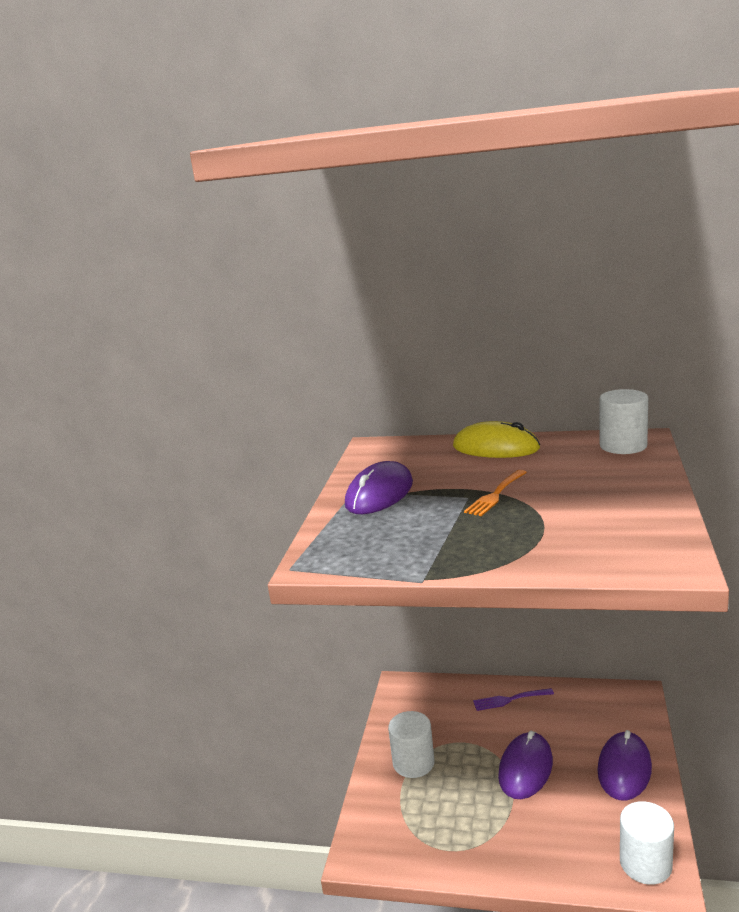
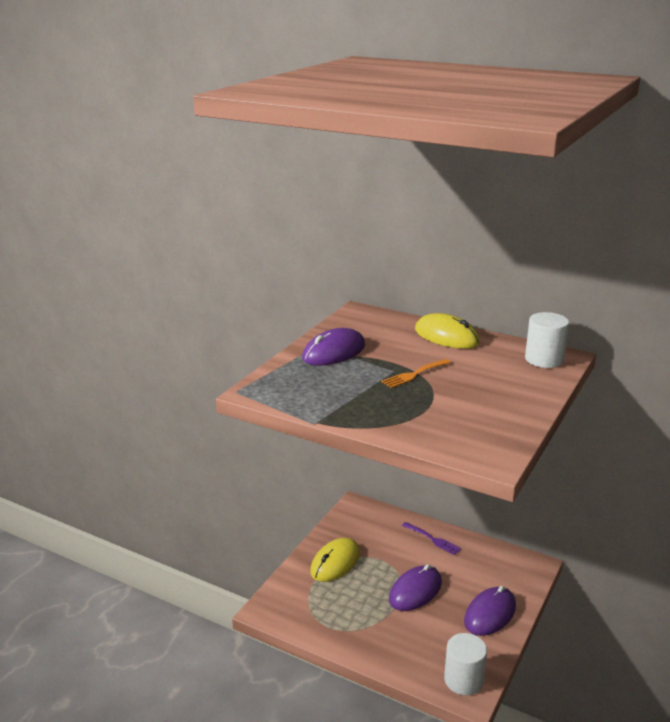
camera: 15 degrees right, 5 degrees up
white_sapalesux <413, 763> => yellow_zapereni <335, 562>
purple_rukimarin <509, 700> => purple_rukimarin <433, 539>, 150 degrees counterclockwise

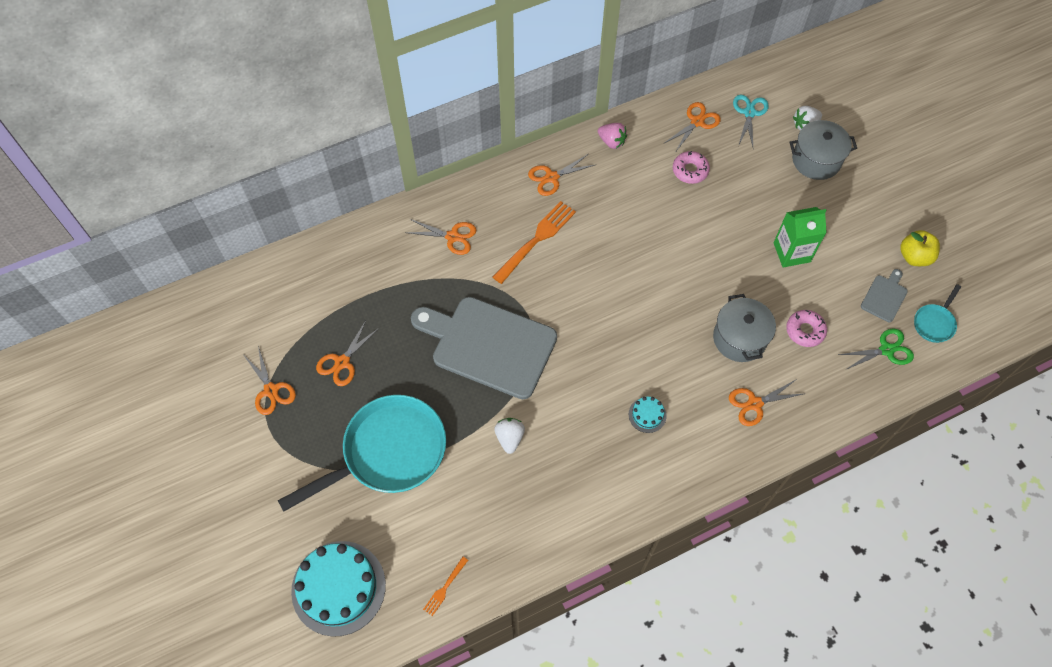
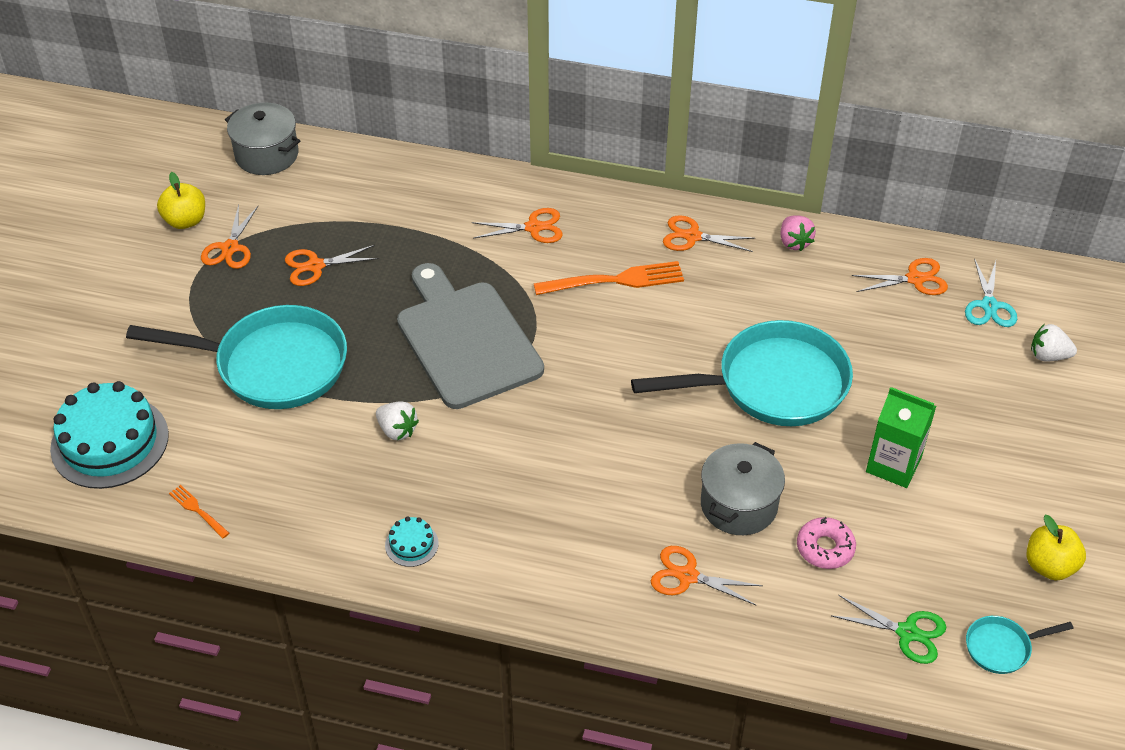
camera: 40 degrees right, 15 degrees down
nothing => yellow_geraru <185, 221>
orange_rukimarin <445, 587> => orange_rukimarin <198, 510>, 60 degrees clockwise
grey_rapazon <816, 160> => grey_rapazon <267, 155>, move
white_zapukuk <509, 438> => white_zapukuk <397, 430>, 90 degrees clockwise
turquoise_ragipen <647, 415> => turquoise_ragipen <411, 544>, move
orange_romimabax <452, 236> => orange_romimabax <533, 227>, 60 degrees counterclockwise
nothing => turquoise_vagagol <773, 384>
turquoise_romimabax <749, 113> => turquoise_romimabax <989, 306>, 135 degrees clockwise
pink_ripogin <690, 170> => nothing
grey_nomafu <885, 296> => nothing

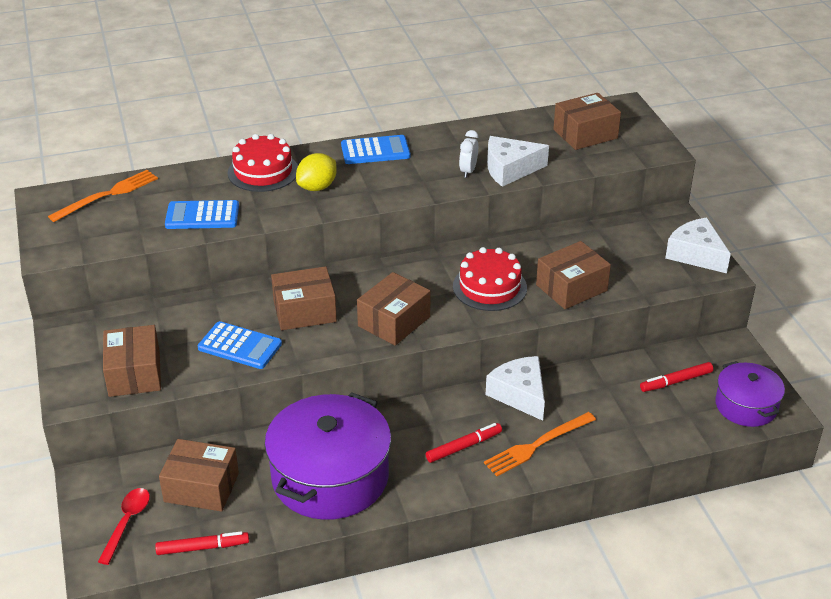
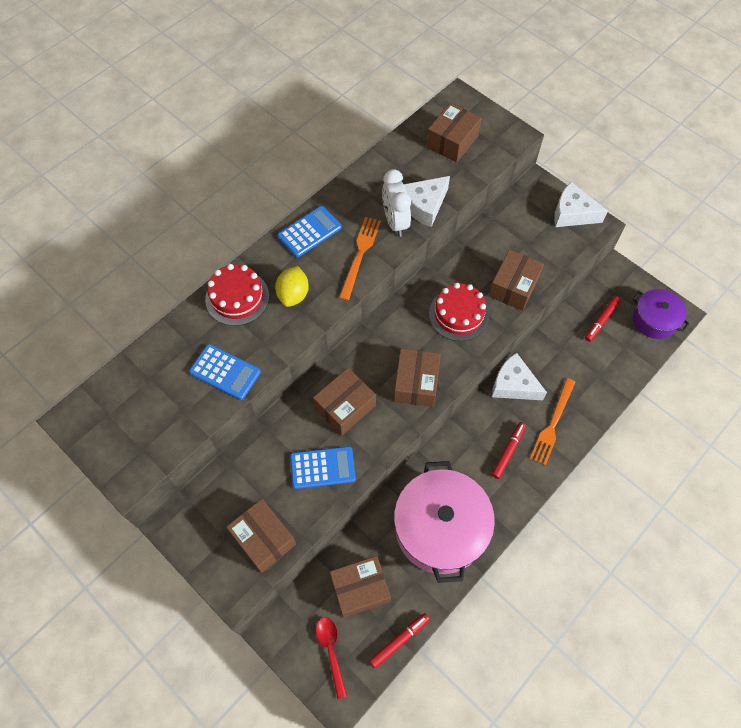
camera: 30 degrees left, 25 degrees up
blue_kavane <202, 216> => blue_kavane <225, 372>, 120 degrees counterclockwise
orange_rukimarin <107, 195> => orange_rukimarin <360, 255>, move
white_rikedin <468, 171> => white_rikedin <395, 222>, x1.65
purple_rapazon <330, 477> => pink_rapazon <440, 528>

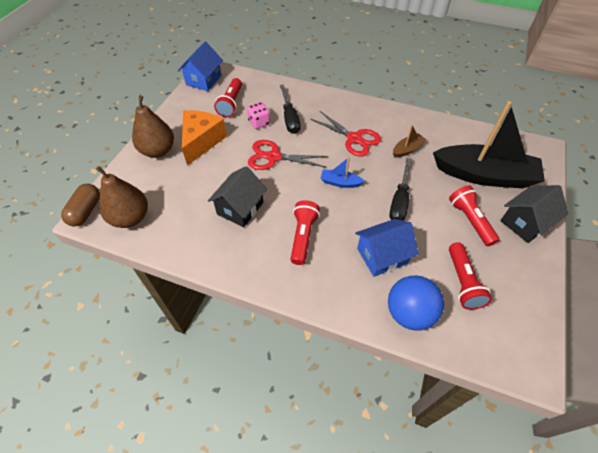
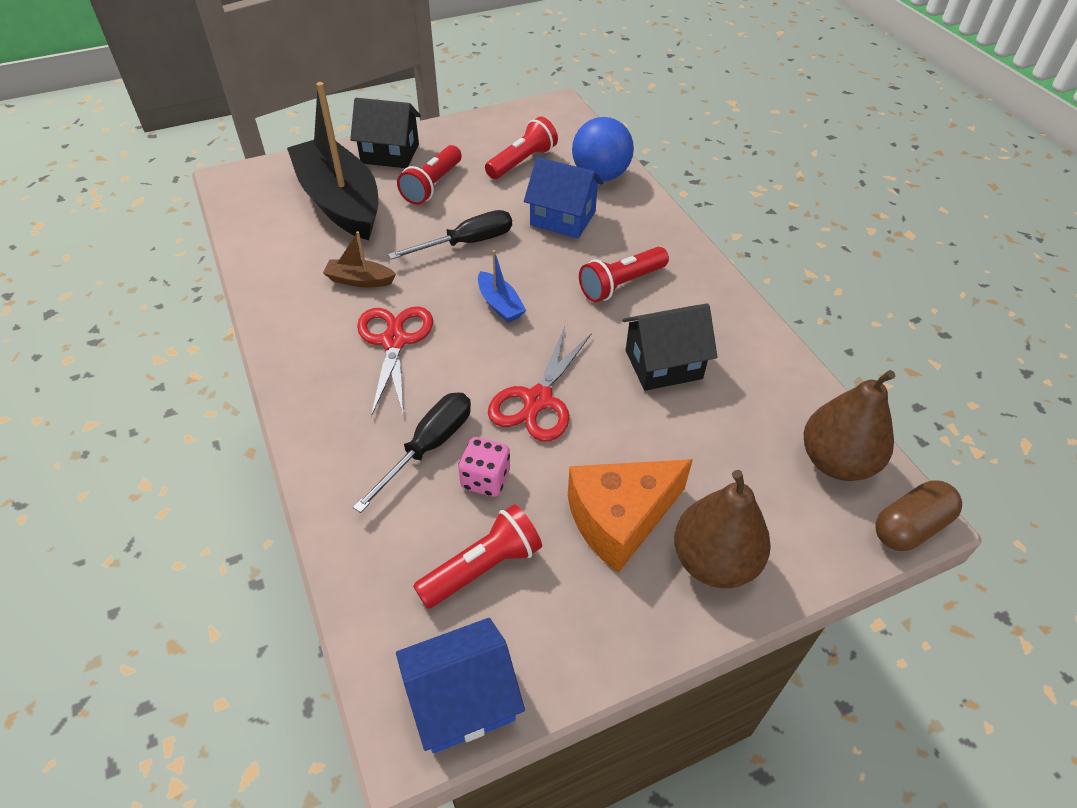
camera: 135 degrees left, 5 degrees down
red_romimabax <273, 157> => red_romimabax <537, 400>, 60 degrees clockwise

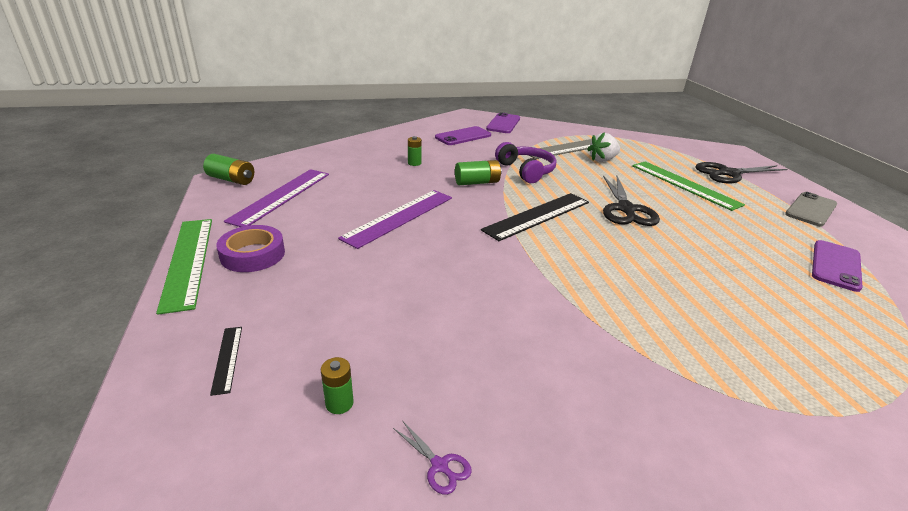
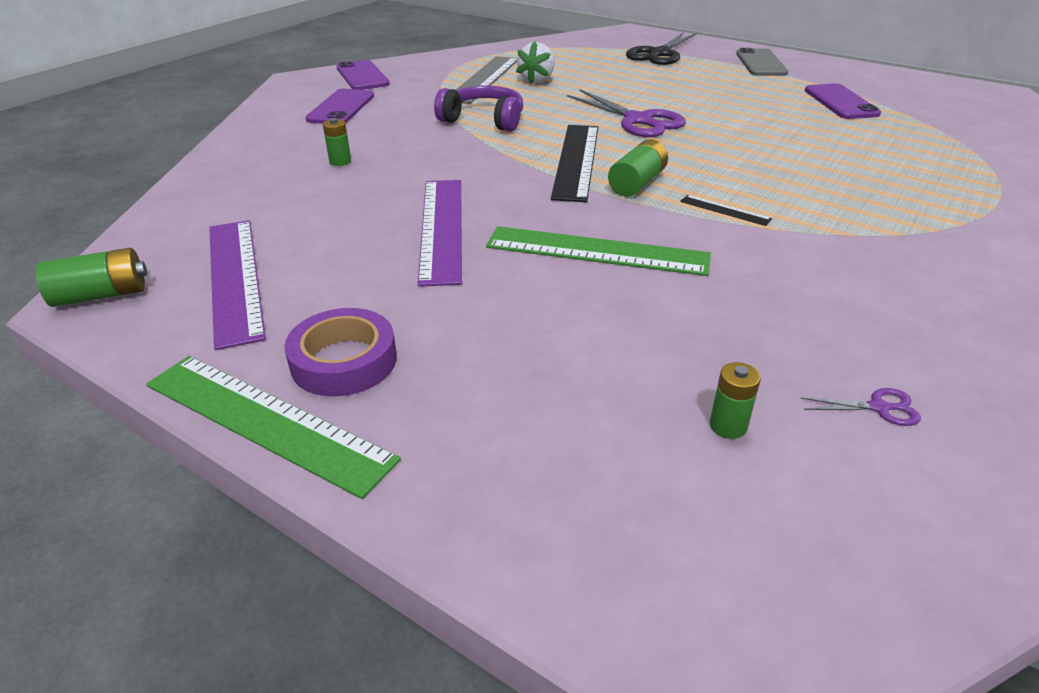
camera: 40 degrees left, 5 degrees up
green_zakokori <684, 184> => green_zakokori <597, 251>, move
black_romimabax <626, 209> => purple_romimabax <638, 120>
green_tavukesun <477, 182> => green_tavukesun <637, 183>, move
black_zakokori <227, 359> => black_zakokori <725, 210>, move

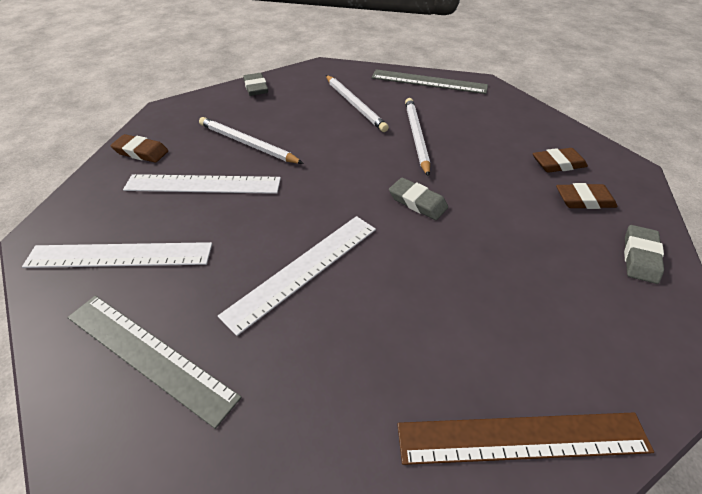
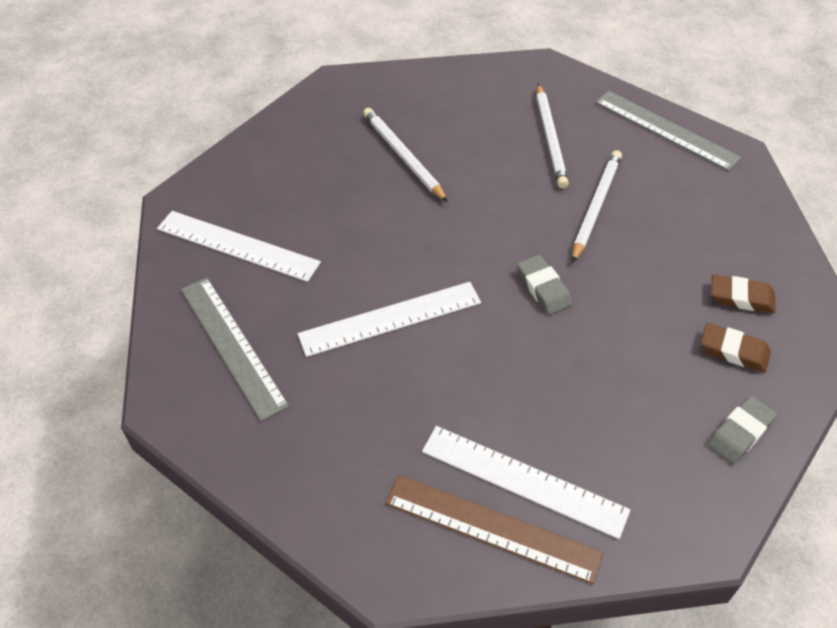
camera: 25 degrees right, 5 degrees up
white_zakokori <203, 184> => white_zakokori <523, 481>, move
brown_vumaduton <141, 152> => nothing
grey_vumaduton <256, 87> => nothing

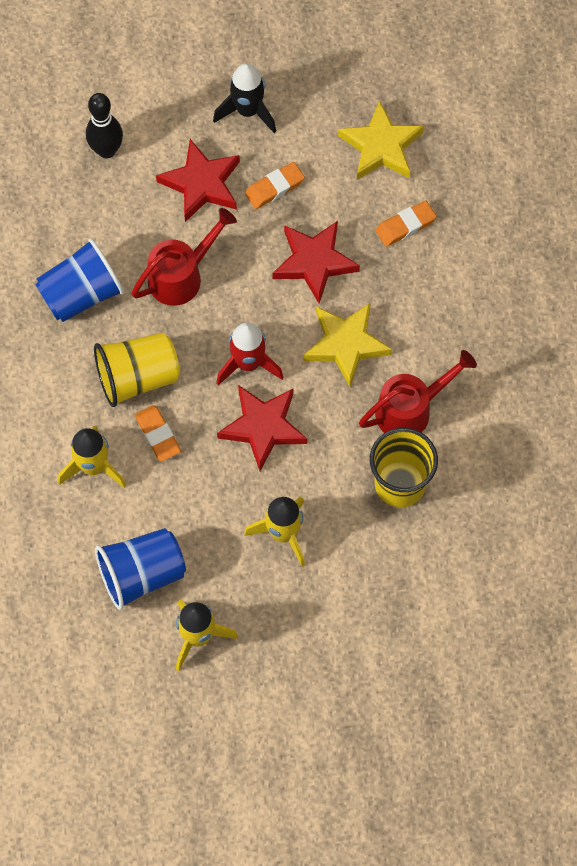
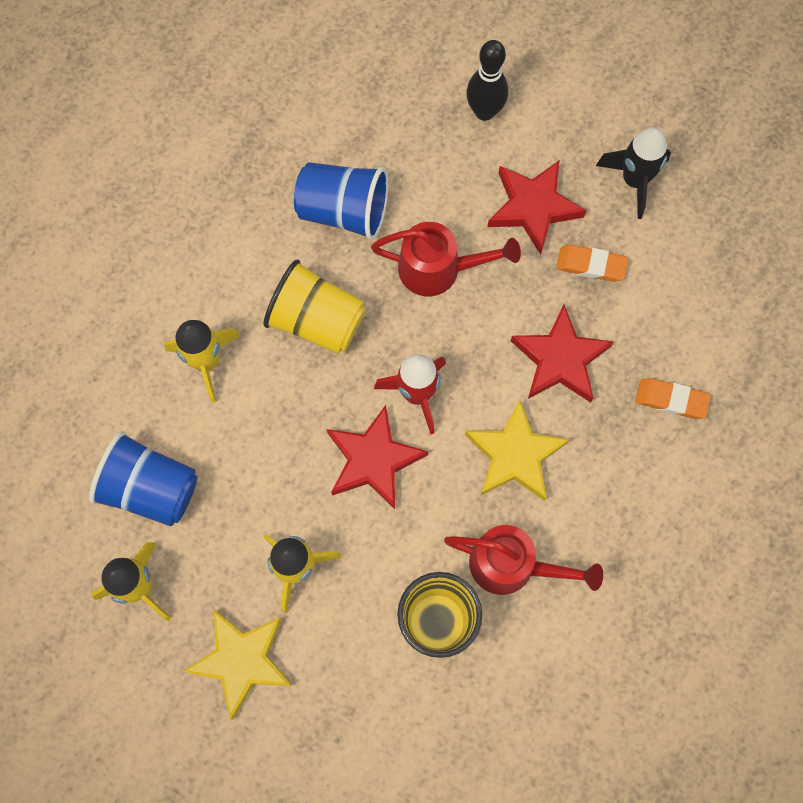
camera: 45 degrees right, 5 degrees up
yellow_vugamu <381, 146> => yellow_vugamu <242, 661>, move
orange_vumaduton <157, 435> => nothing

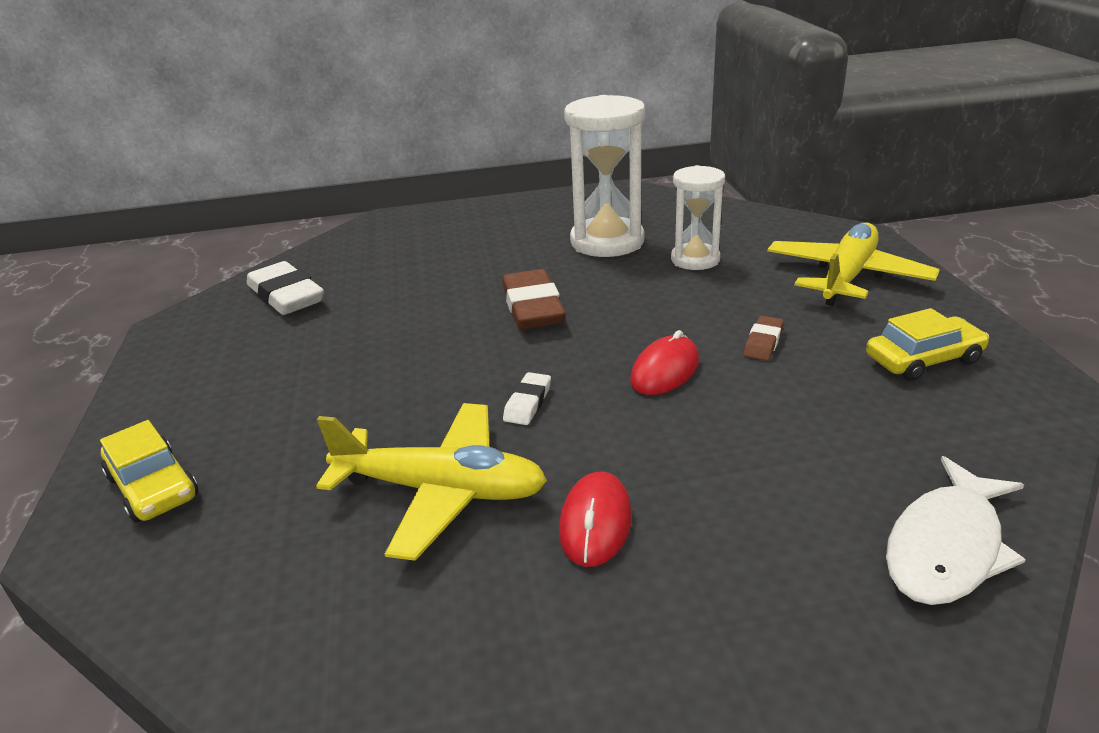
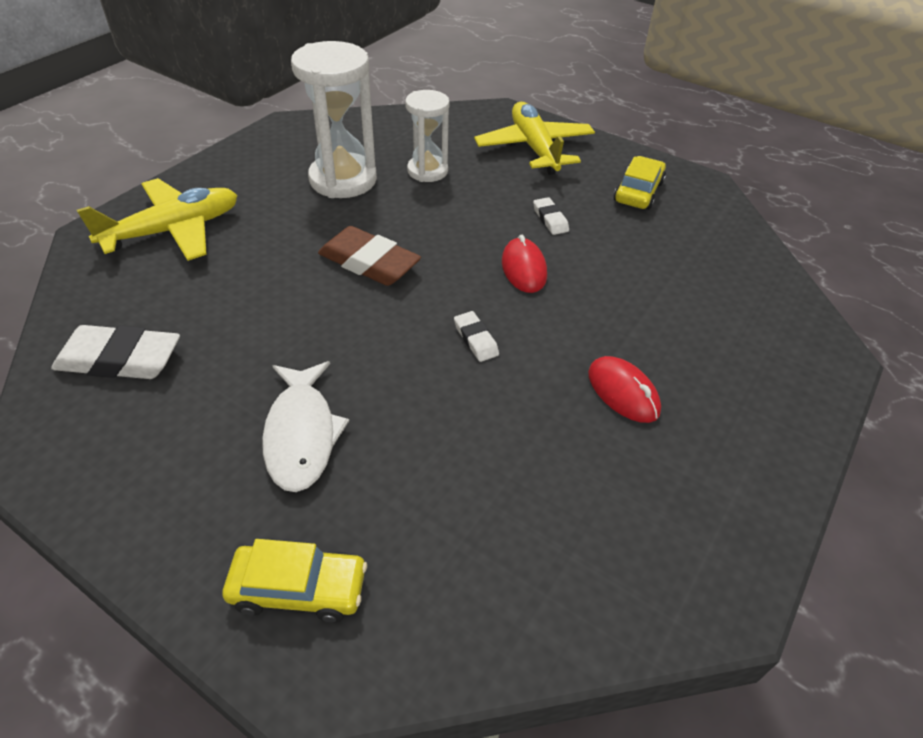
camera: 50 degrees left, 15 degrees up
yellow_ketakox <441, 491> => yellow_ketakox <173, 230>, move
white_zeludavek <946, 546> => white_zeludavek <301, 434>, move
brown_vumaduton <763, 342> => white_vumaduton <550, 219>

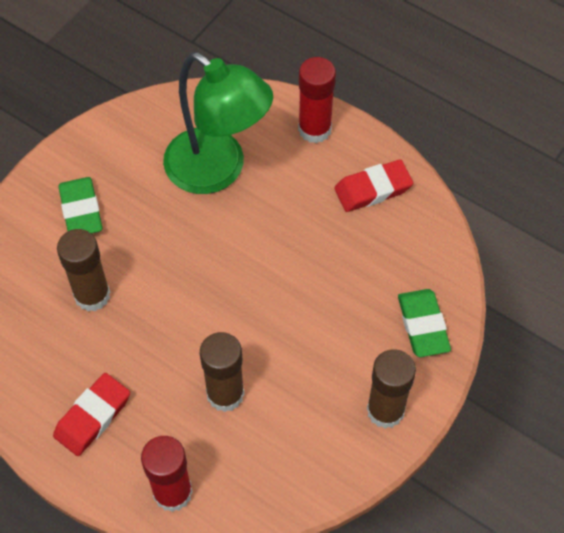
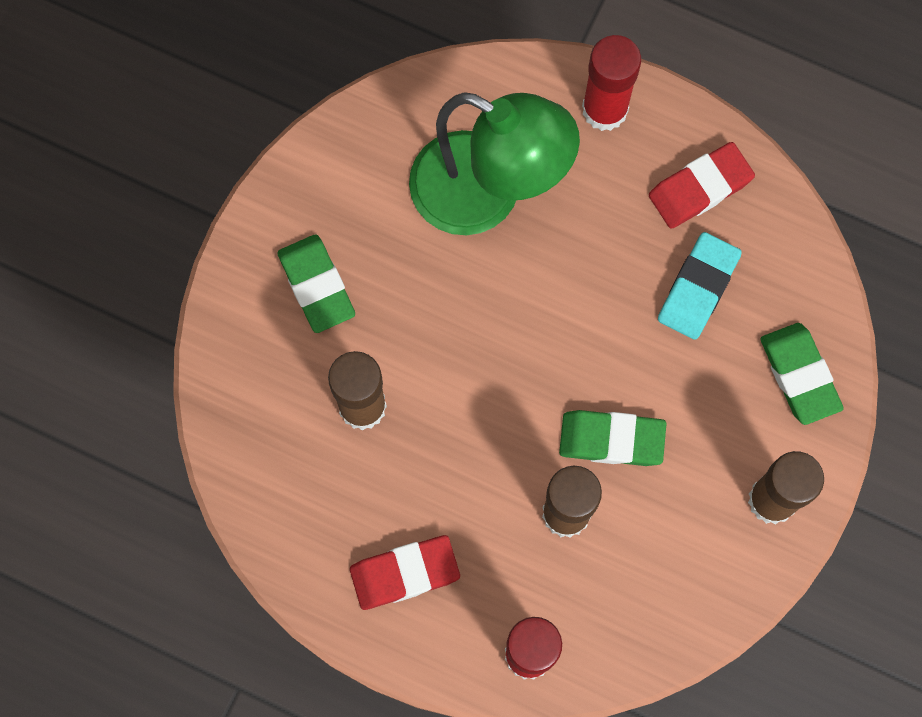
camera: 10 degrees left, 15 degrees up
red_vumaduton <92, 416> => red_vumaduton <405, 573>, 45 degrees clockwise
nothing => green_vumaduton <611, 439>
nothing => turquoise_vumaduton <698, 288>

